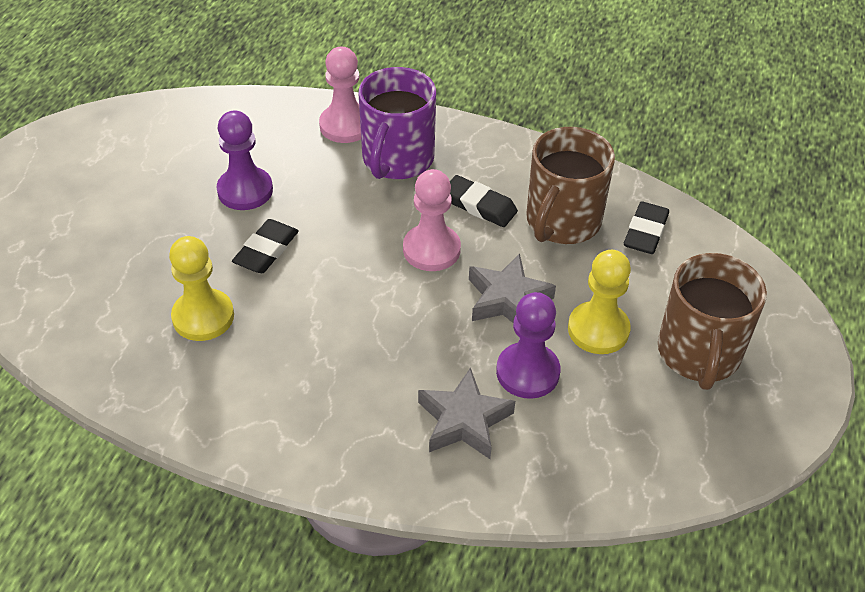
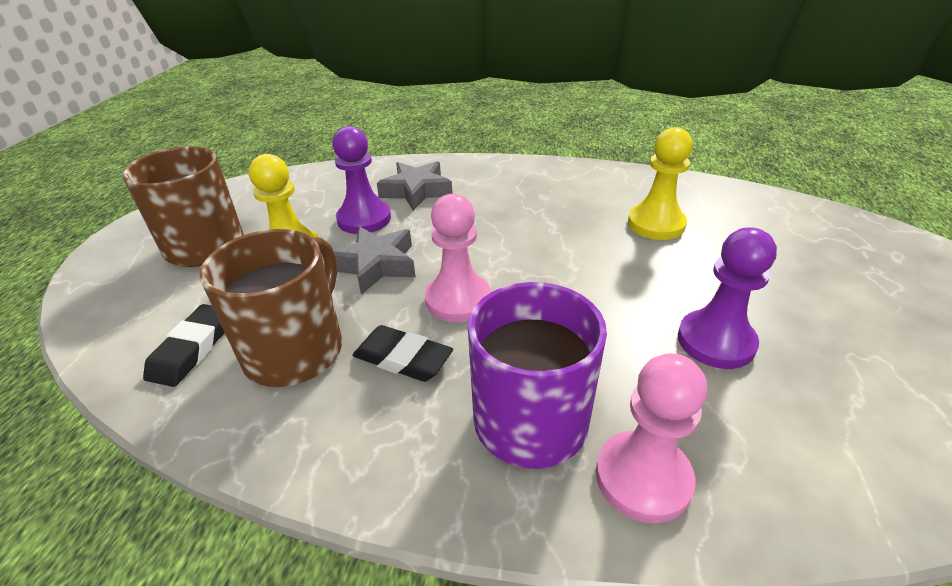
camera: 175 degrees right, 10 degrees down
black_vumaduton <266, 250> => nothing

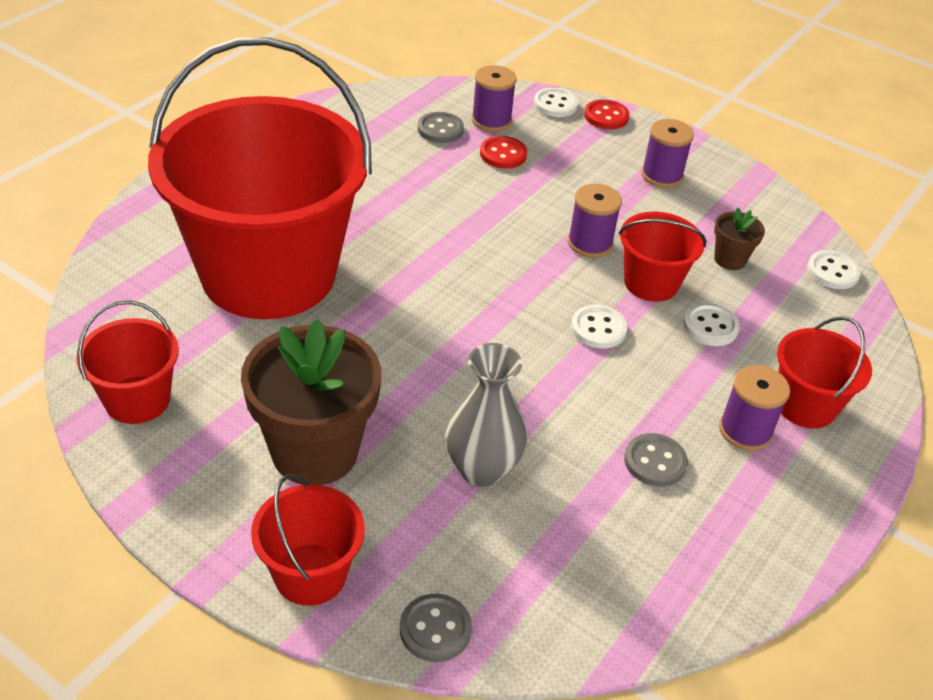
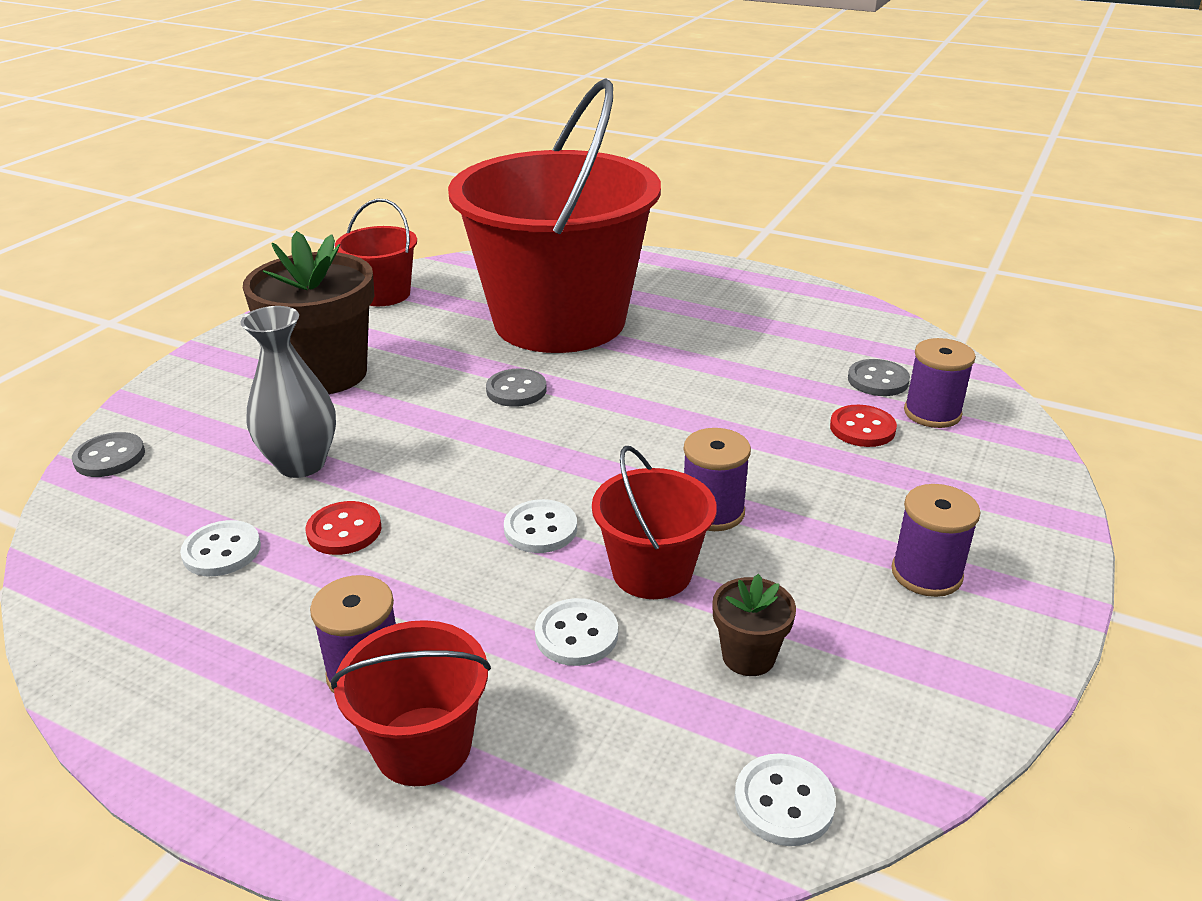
camera: 85 degrees right, 10 degrees down
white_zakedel <555, 104> => white_zakedel <222, 551>, move
red_zakedel <606, 116> => red_zakedel <344, 530>, move
grey_zakedel <655, 462> => grey_zakedel <516, 390>, move
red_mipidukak <310, 574> => nothing

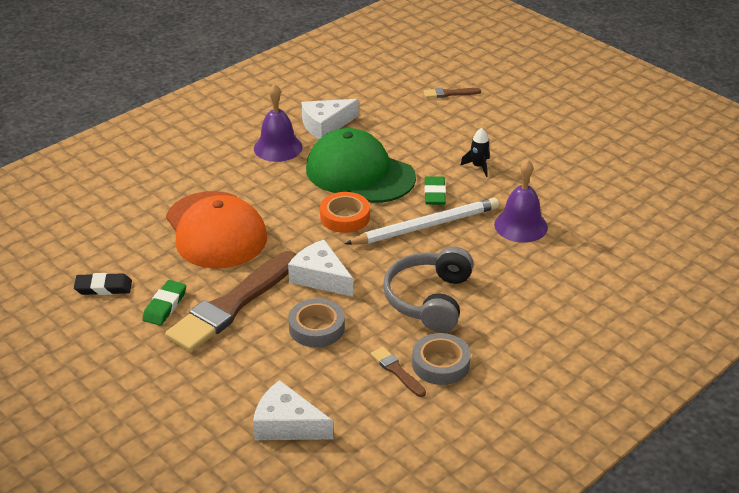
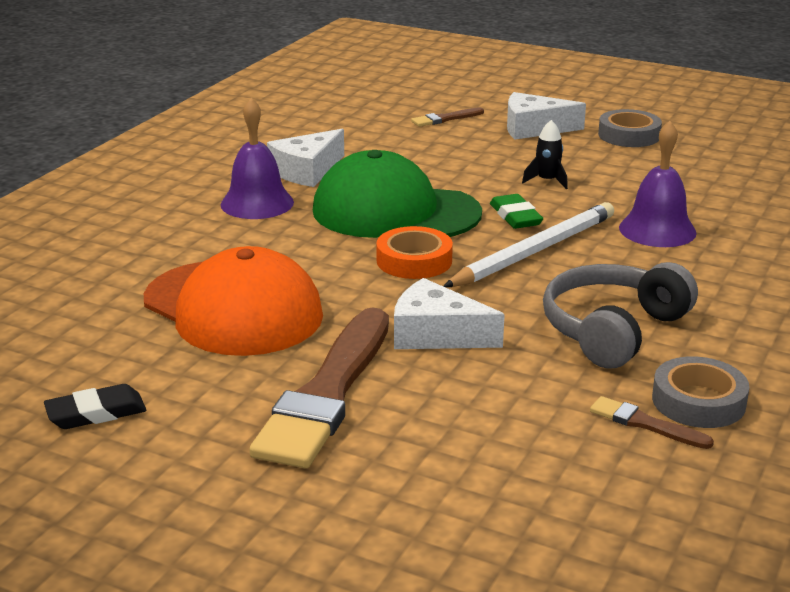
camera: 20 degrees left, 10 degrees down
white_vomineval <287, 425> => white_vomineval <534, 128>, move
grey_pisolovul <429, 299> => grey_pisolovul <612, 330>, 45 degrees clockwise
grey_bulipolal <316, 328> => grey_bulipolal <629, 135>, move
green_vumaduton <165, 306> => nothing

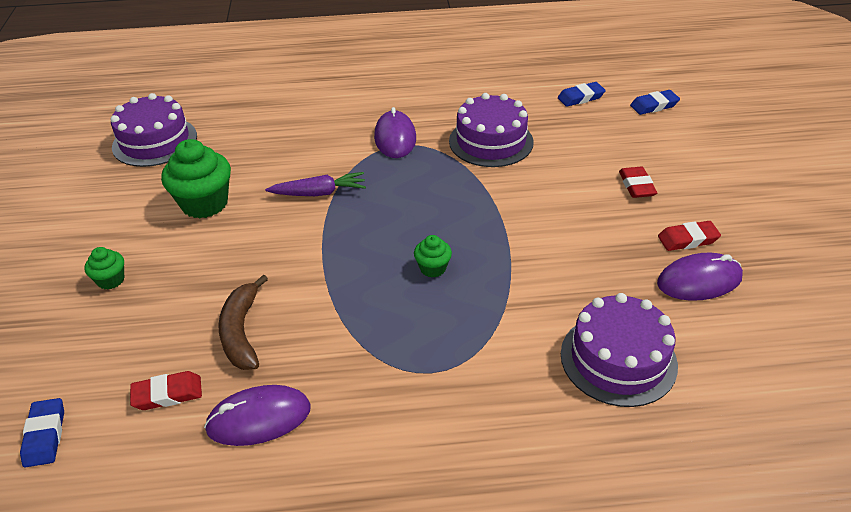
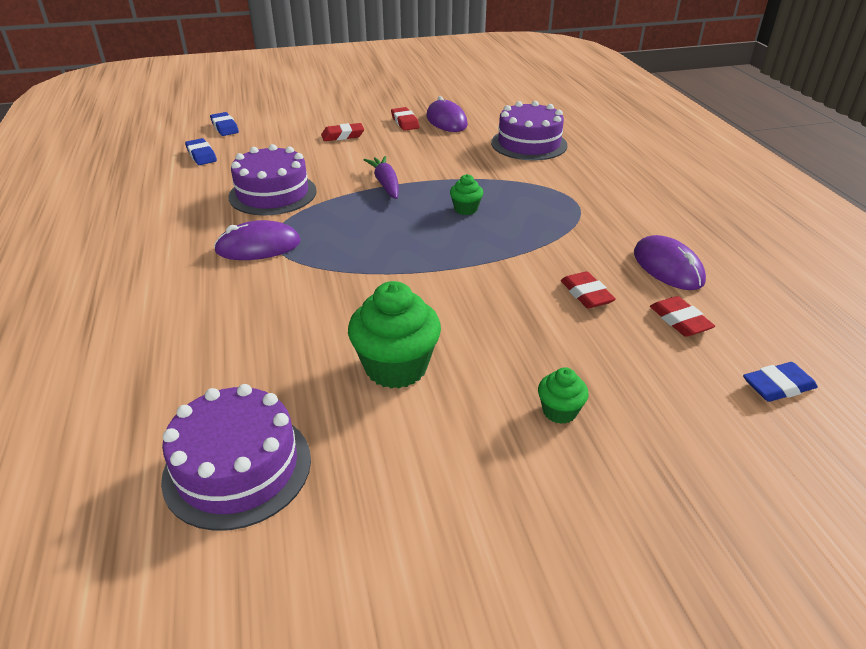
camera: 100 degrees left, 5 degrees down
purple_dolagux <319, 193> => purple_dolagux <385, 184>, move
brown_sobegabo <241, 332> => red_vumaduton <586, 294>

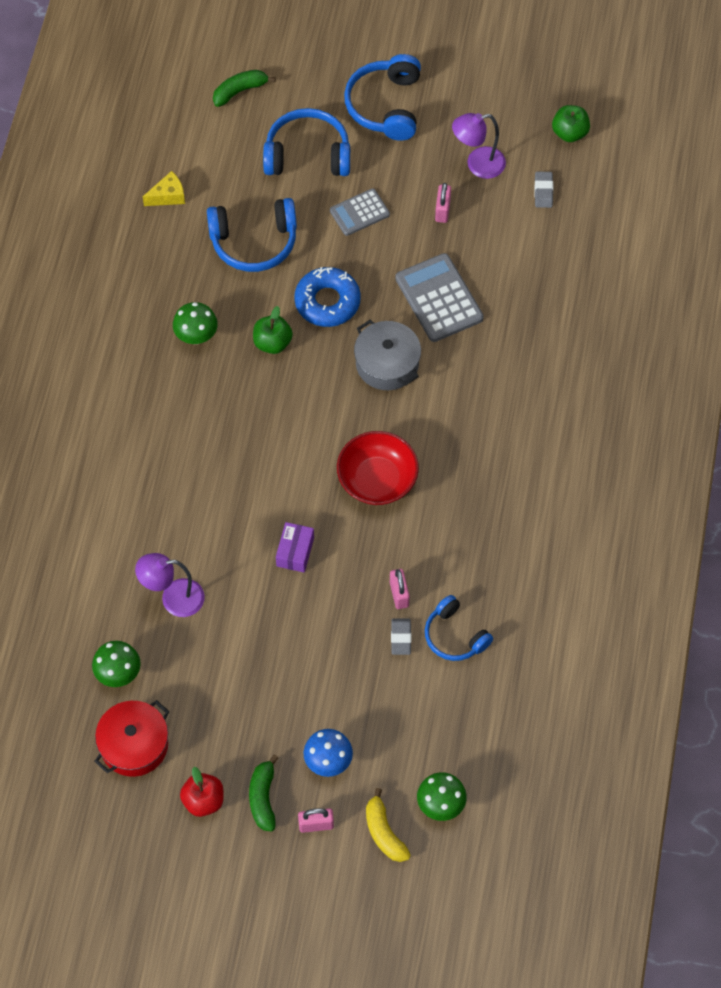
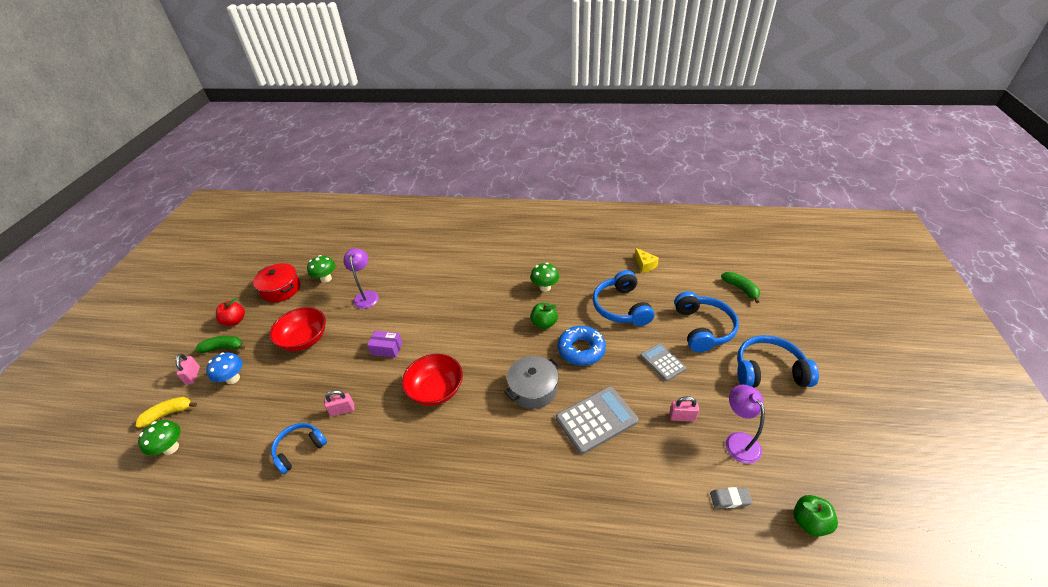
camera: 90 degrees right, 20 degrees down
nothing => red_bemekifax <304, 339>
grey_vumaduton <401, 638> => nothing

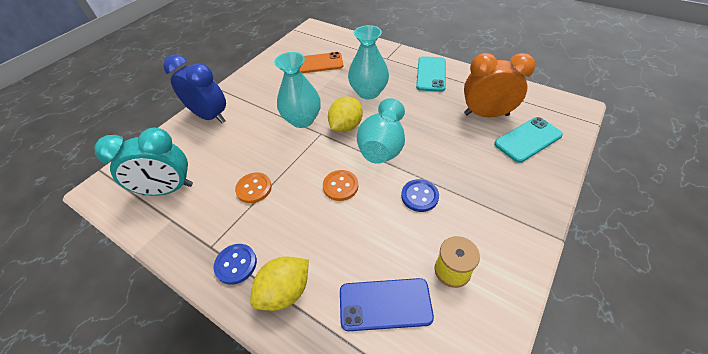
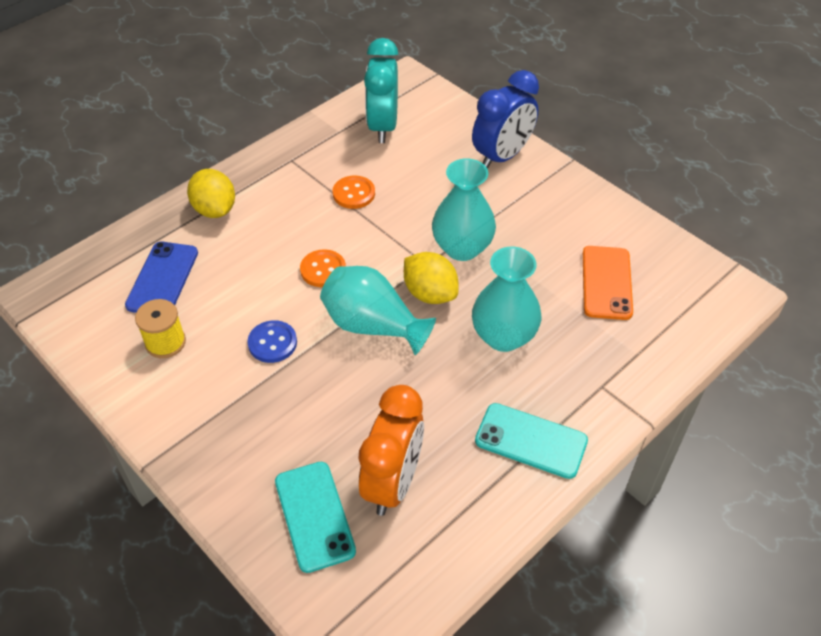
camera: 100 degrees right, 0 degrees up
blue_zakedel <236, 264> => nothing

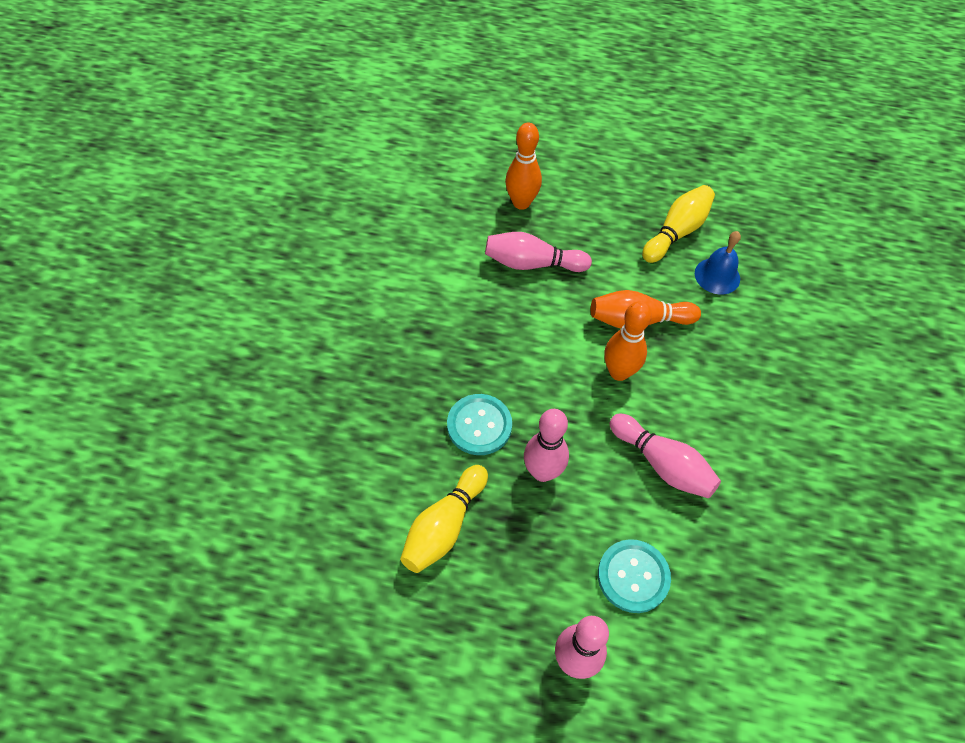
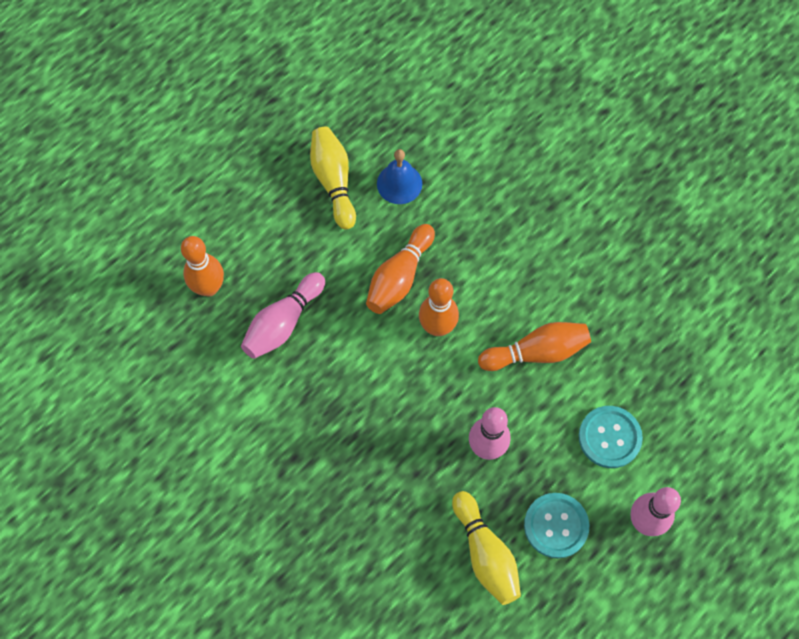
camera: 55 degrees left, 10 degrees up
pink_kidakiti <662, 464> => orange_kidakiti <536, 352>
turquoise_zakedel <479, 425> => turquoise_zakedel <556, 526>, move

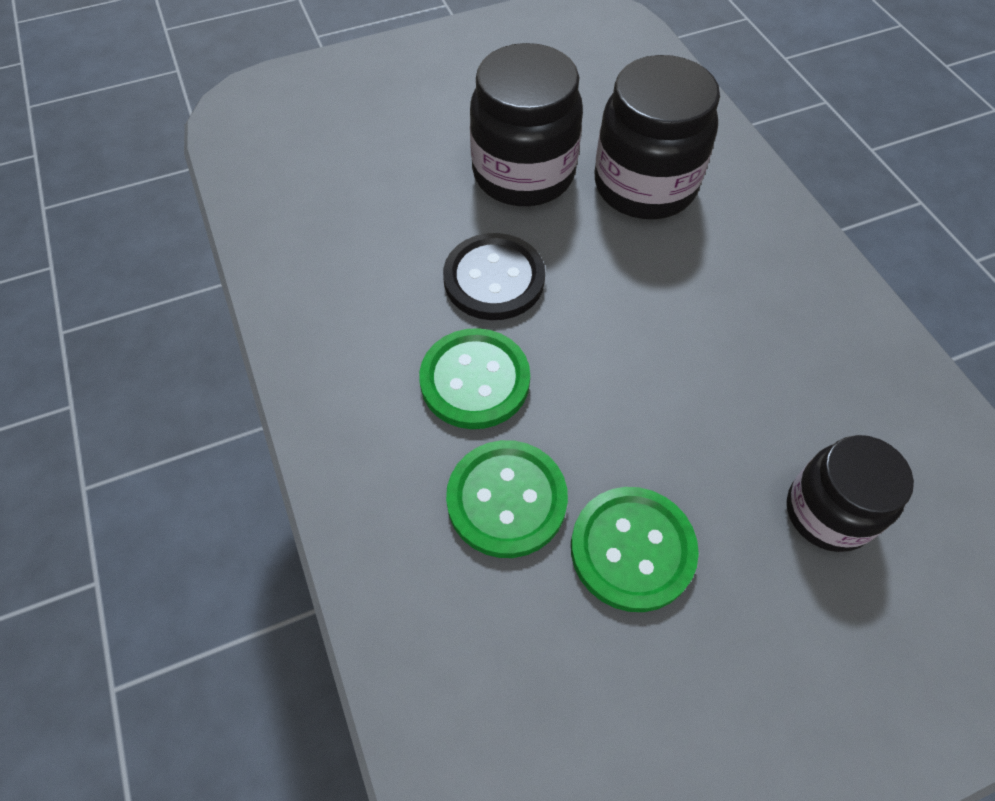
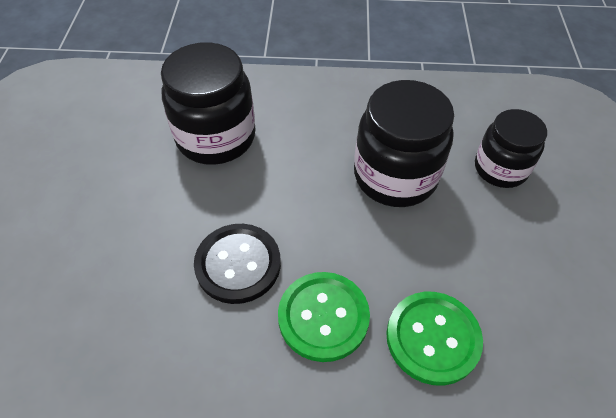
camera: 65 degrees left, 5 degrees down
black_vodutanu <523, 174> => black_vodutanu <395, 176>, move
green_zakedel <632, 549> => nothing

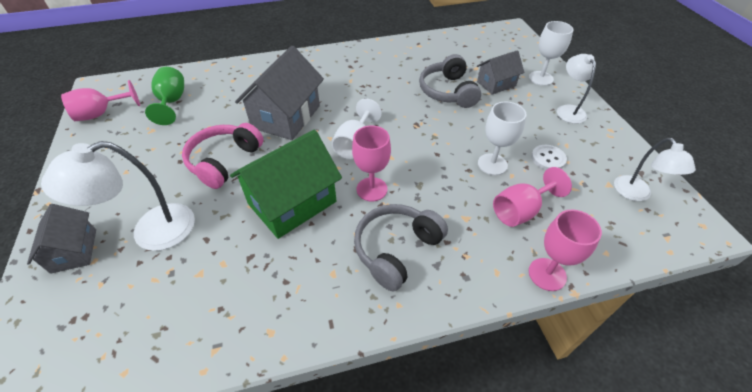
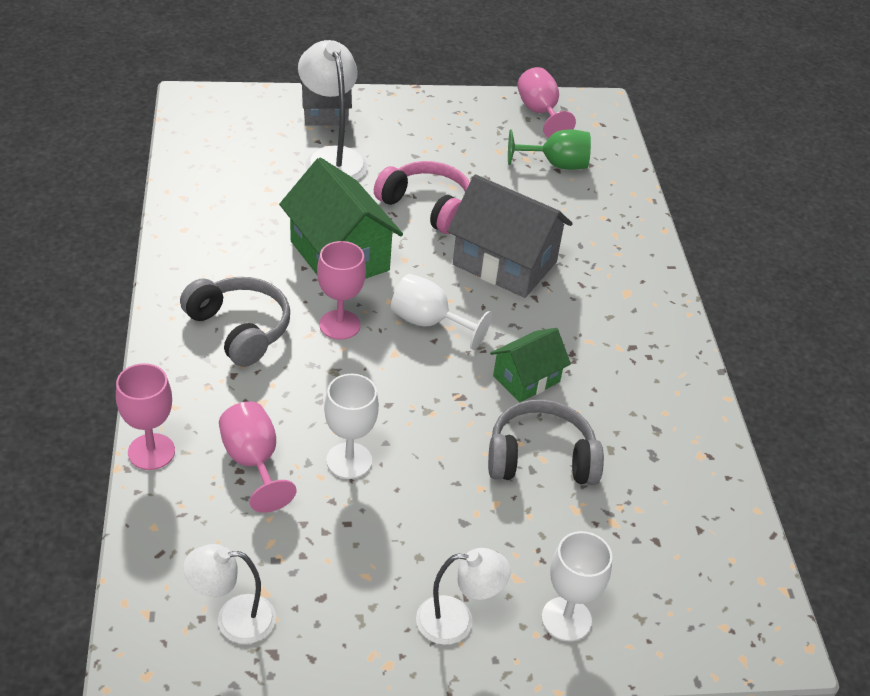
camera: 95 degrees right, 5 degrees down
nothing => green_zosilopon <526, 379>
grey_zosilopon <496, 84> => nothing
white_zakedel <548, 159> => nothing

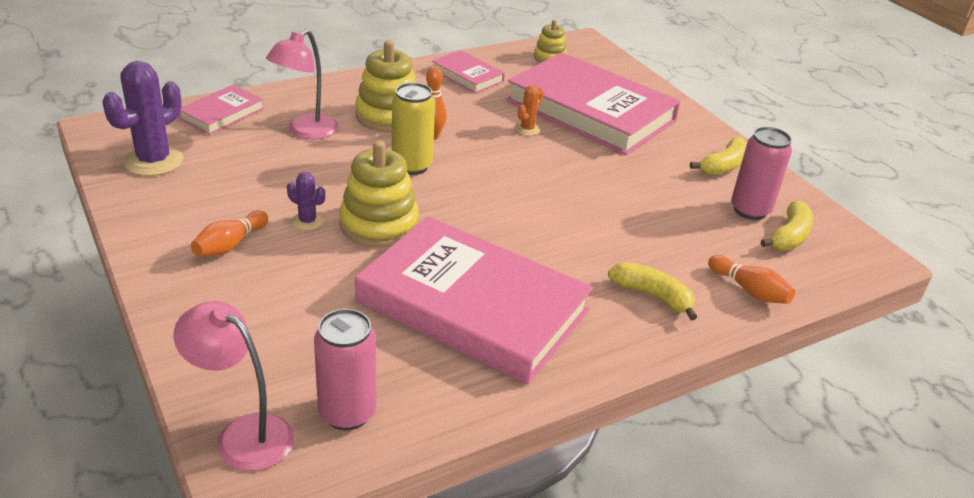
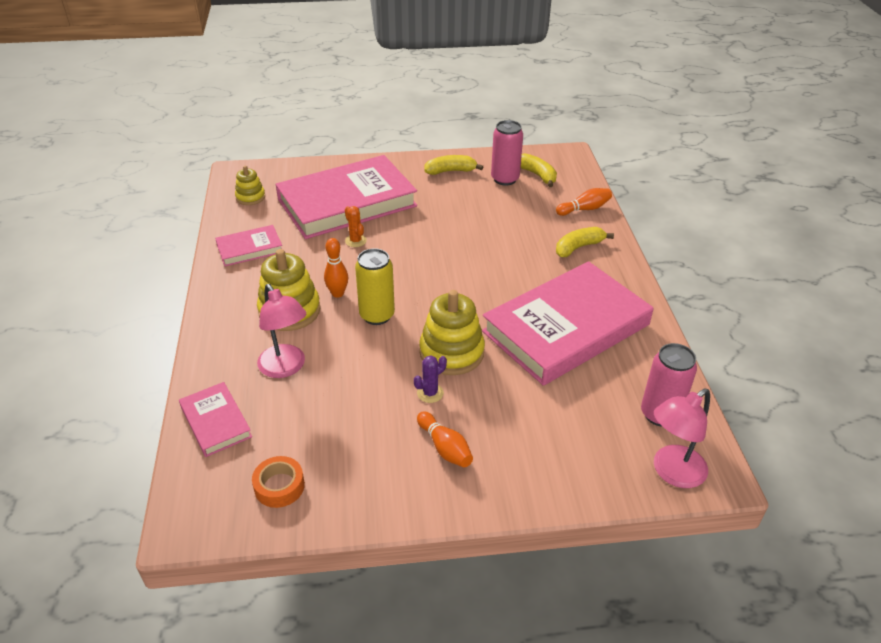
camera: 65 degrees left, 5 degrees up
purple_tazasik <154, 161> => orange_bulipolal <279, 486>
yellow_sobegabo <723, 166> => yellow_sobegabo <450, 171>, 75 degrees counterclockwise

